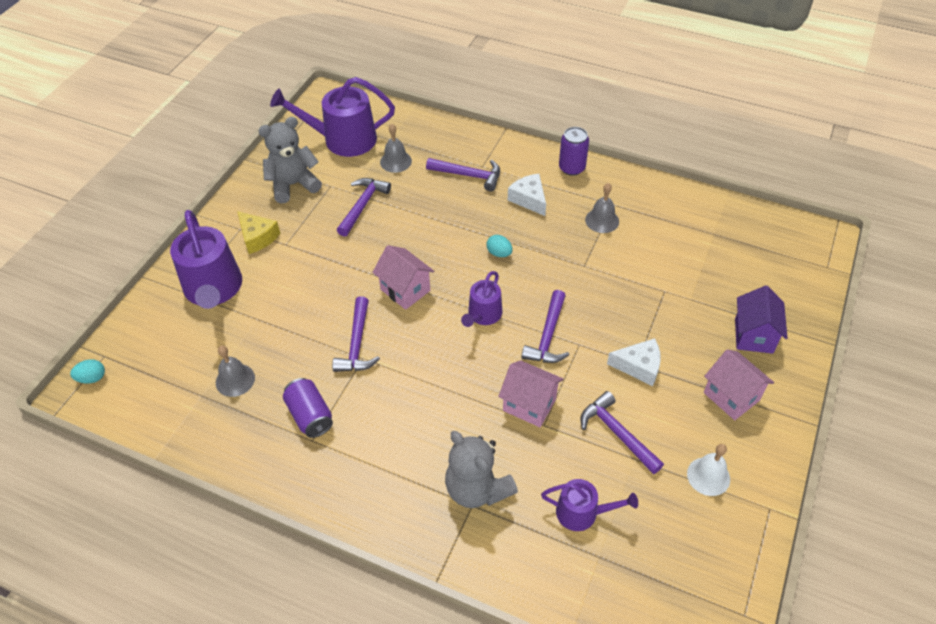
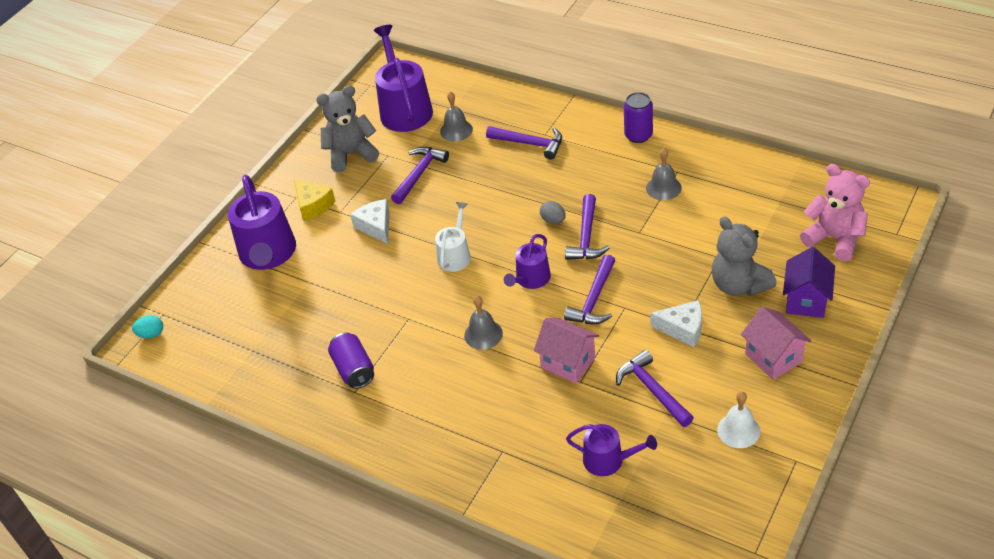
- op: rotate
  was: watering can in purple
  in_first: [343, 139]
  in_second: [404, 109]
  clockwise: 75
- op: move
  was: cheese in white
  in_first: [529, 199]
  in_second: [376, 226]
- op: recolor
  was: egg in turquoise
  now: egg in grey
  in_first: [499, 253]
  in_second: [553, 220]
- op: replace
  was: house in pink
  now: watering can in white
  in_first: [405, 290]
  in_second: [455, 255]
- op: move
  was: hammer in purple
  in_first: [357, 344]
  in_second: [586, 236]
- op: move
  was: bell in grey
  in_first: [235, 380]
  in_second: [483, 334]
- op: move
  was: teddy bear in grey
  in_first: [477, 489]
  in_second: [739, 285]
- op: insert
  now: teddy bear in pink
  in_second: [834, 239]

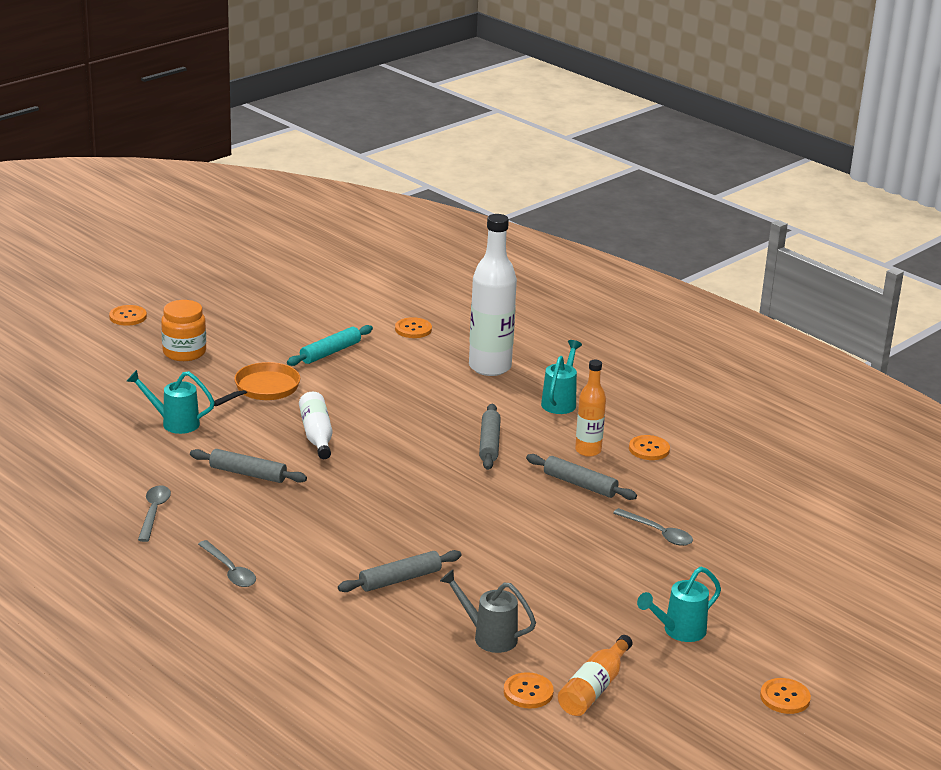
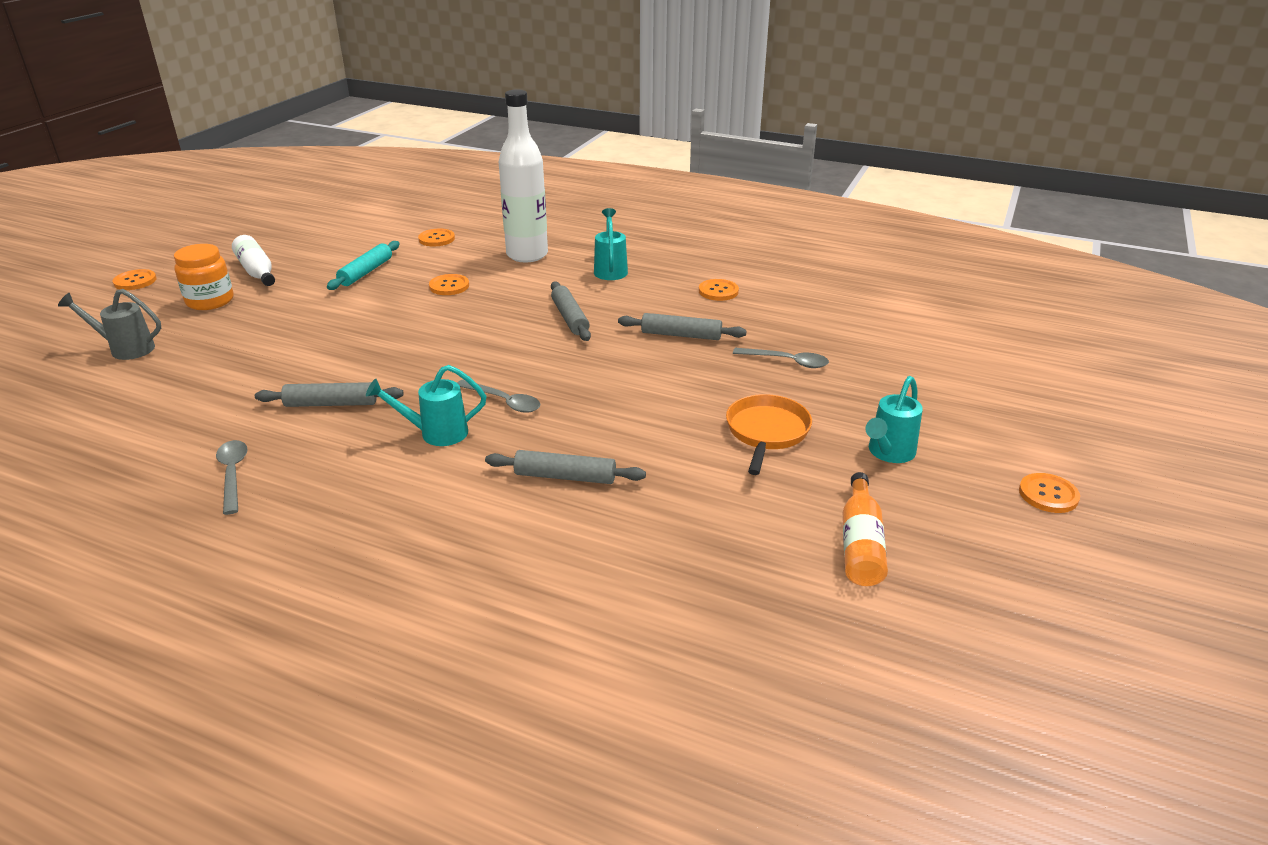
- op: delete
  was: bottle in orange
  in_first: [588, 450]
- op: move
  was: pan in orange
  in_first: [263, 389]
  in_second: [766, 432]
- op: move
  was: watering can in turquoise
  in_first: [174, 423]
  in_second: [435, 433]
- op: move
  was: bottle in white
  in_first: [316, 435]
  in_second: [257, 271]
- op: move
  was: spoon in grey
  in_first: [230, 571]
  in_second: [504, 401]
- op: rotate
  was: rolling pin in grey
  in_first: [400, 579]
  in_second: [565, 476]
  clockwise: 60
- op: move
  was: watering can in grey
  in_first: [488, 636]
  in_second: [125, 349]
- op: move
  was: button in orange
  in_first: [528, 692]
  in_second: [449, 286]

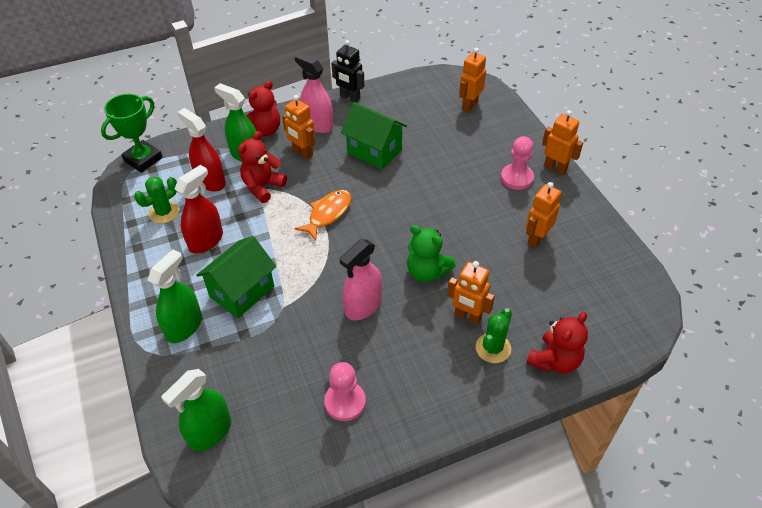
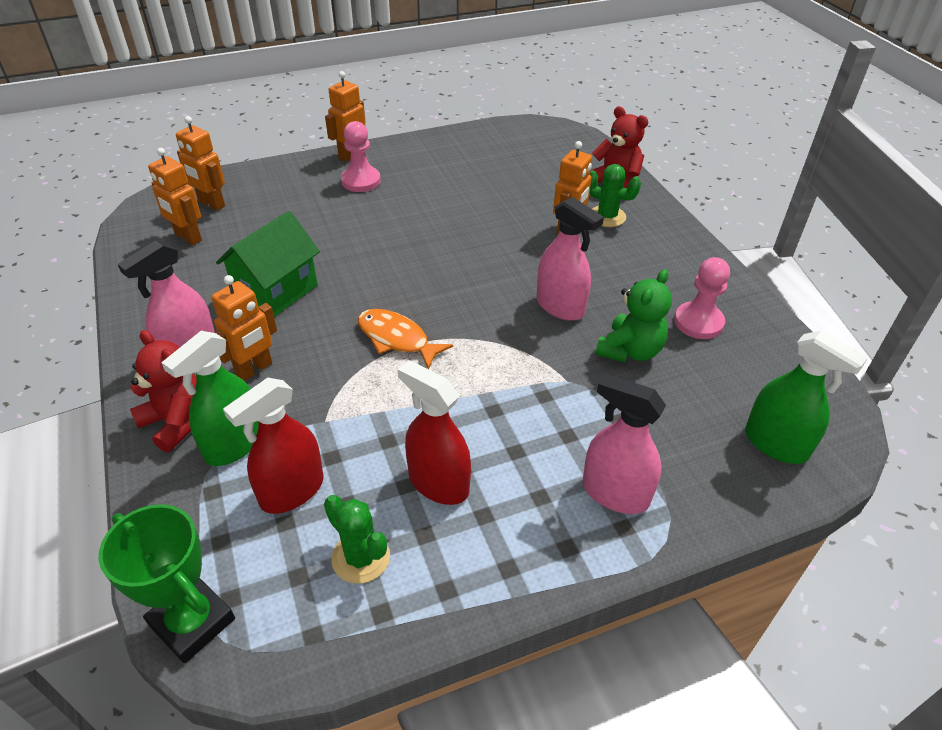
- op: delete
  was: robot in black
  in_first: [350, 97]
- op: delete
  was: teddy bear in red
  in_first: [263, 187]
- op: move
  was: robot in orange
  in_first: [536, 239]
  in_second: [188, 238]
- op: move
  was: teddy bear in green
  in_first: [427, 272]
  in_second: [630, 351]
- op: delete
  was: house in green
  in_first: [242, 291]
- op: recolor
  was: spray bottle in green
  now: spray bottle in pink
  in_first: [184, 327]
  in_second: [615, 493]

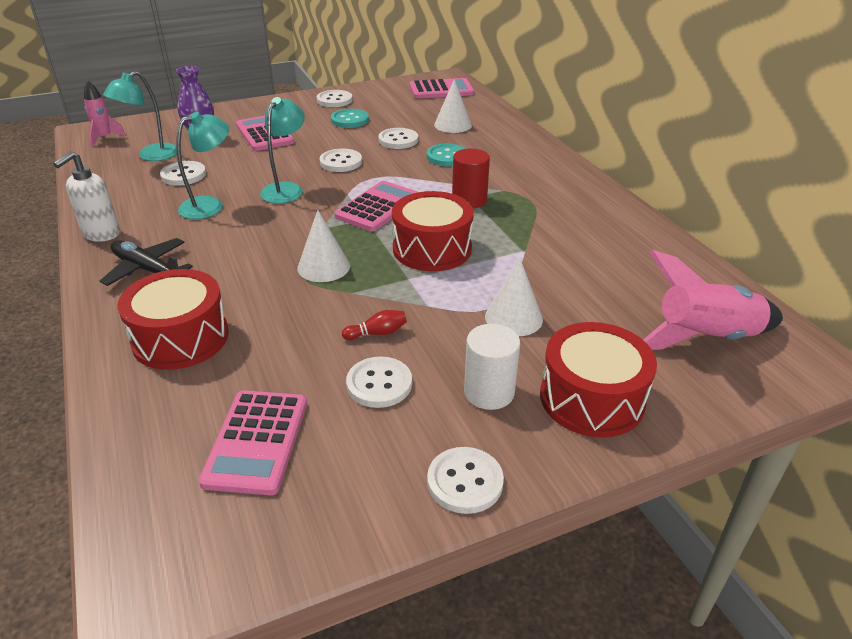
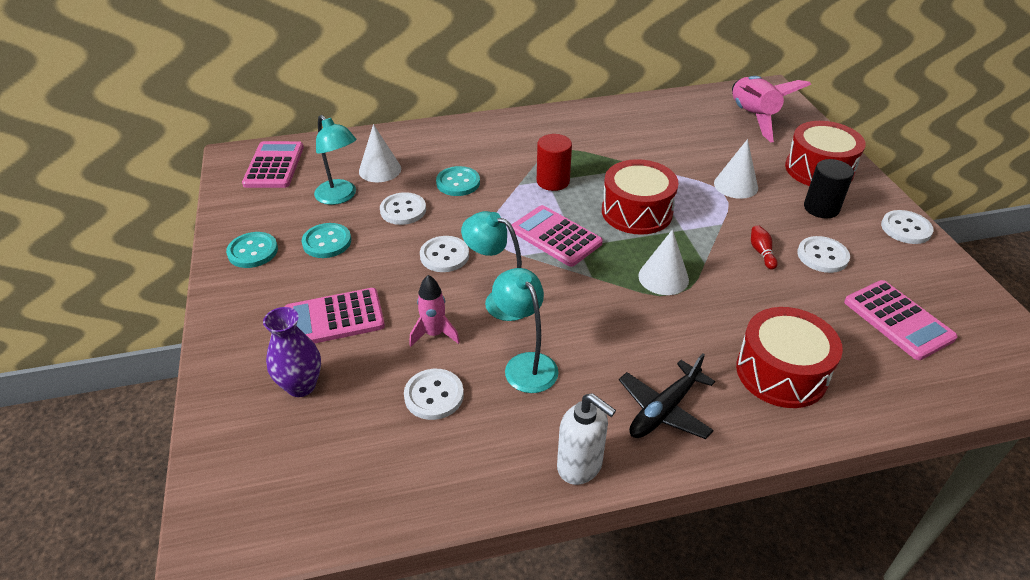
- op: move
  was: lamp in turquoise
  in_first: [151, 156]
  in_second: [340, 197]
- op: move
  was: rocket in pink
  in_first: [104, 138]
  in_second: [434, 334]
- op: recolor
  was: button in white
  now: button in turquoise
  in_first: [334, 100]
  in_second: [253, 251]
- op: recolor
  was: cylinder in white
  now: cylinder in black
  in_first: [489, 392]
  in_second: [821, 208]
- op: rotate
  was: calculator in pink
  in_first: [257, 441]
  in_second: [898, 320]
  clockwise: 45

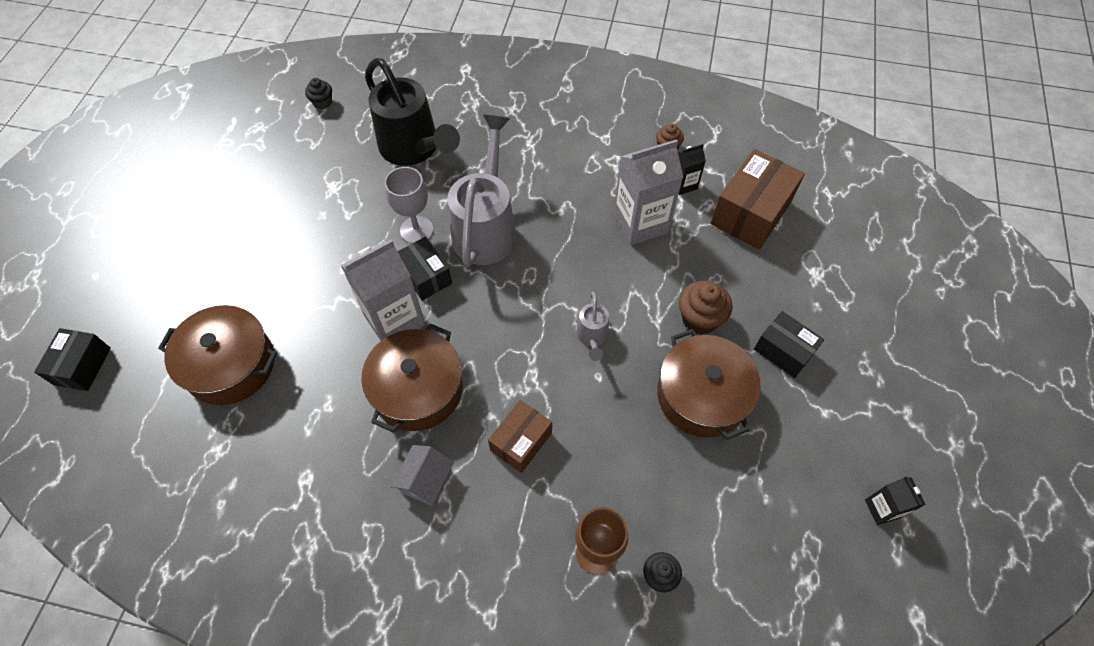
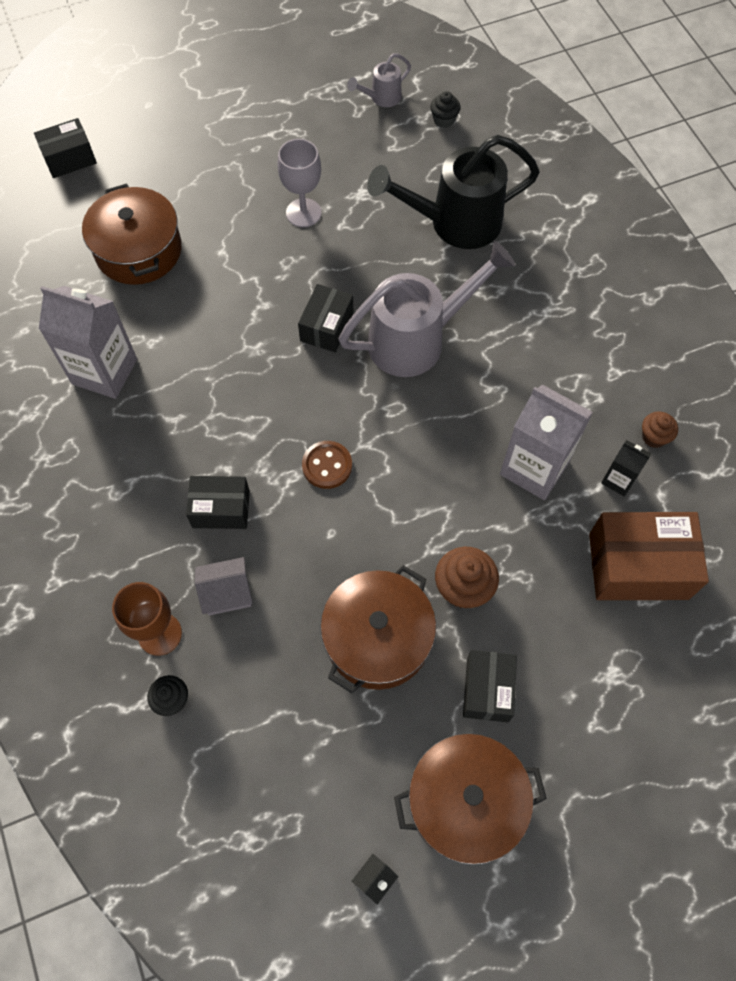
- op: rotate
  was: watering can in black
  in_first: [413, 148]
  in_second: [455, 223]
  clockwise: 60
- op: move
  was: goblet in grey
  in_first: [416, 230]
  in_second: [303, 213]
- op: move
  was: carton in grey
  in_first: [394, 319]
  in_second: [104, 371]
- op: move
  was: watering can in grey
  in_first: [592, 336]
  in_second: [382, 98]
- op: move
  was: pot in brown
  in_first: [418, 389]
  in_second: [465, 802]
- op: recolor
  was: box in brown
  now: box in black
  in_first: [521, 441]
  in_second: [221, 509]
- op: move
  was: house in grey
  in_first: [426, 480]
  in_second: [227, 592]
- op: insert
  now: button in brown
  in_second: [327, 465]

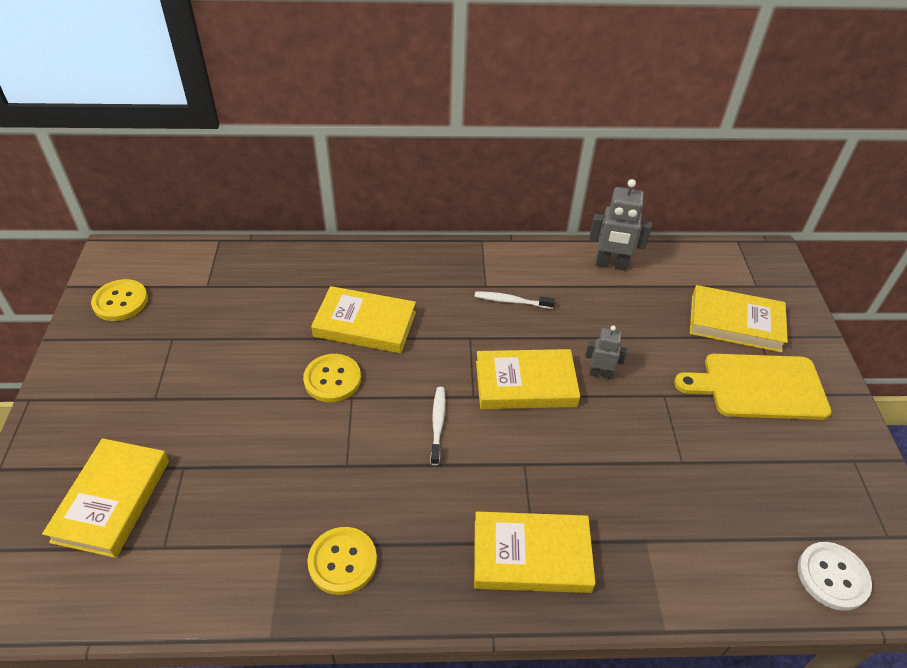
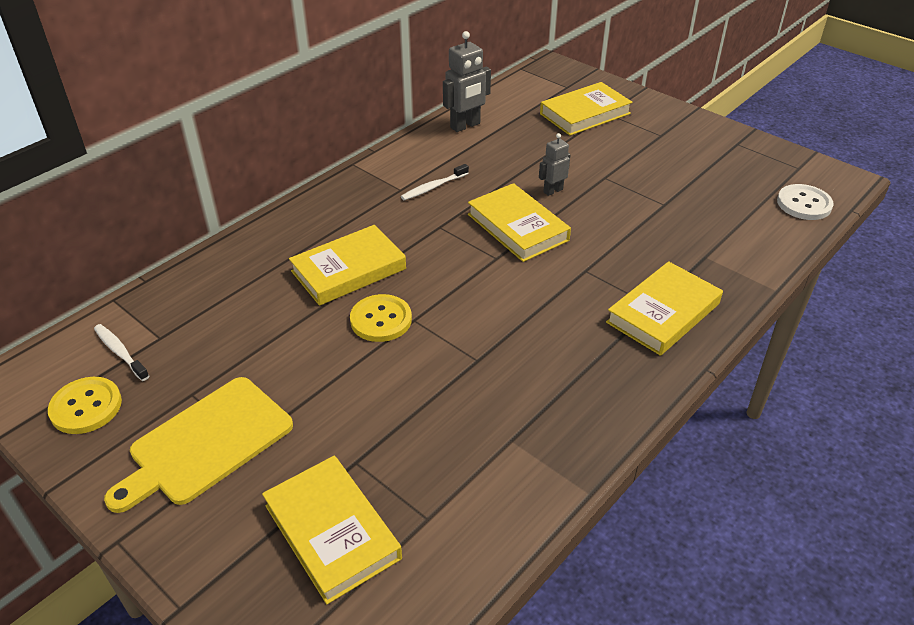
- op: rotate
  was: book in yellow
  in_first: [525, 383]
  in_second: [517, 227]
  clockwise: -75
- op: move
  was: cutting board in yellow
  in_first: [759, 386]
  in_second: [206, 443]
- op: move
  was: toothbrush in white
  in_first: [437, 424]
  in_second: [120, 352]
- op: delete
  was: button in yellow
  in_first: [342, 561]

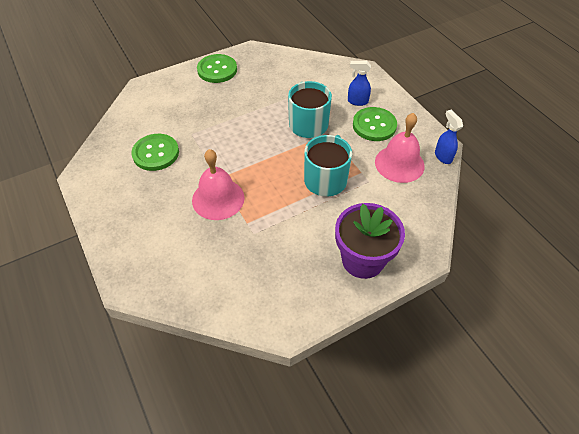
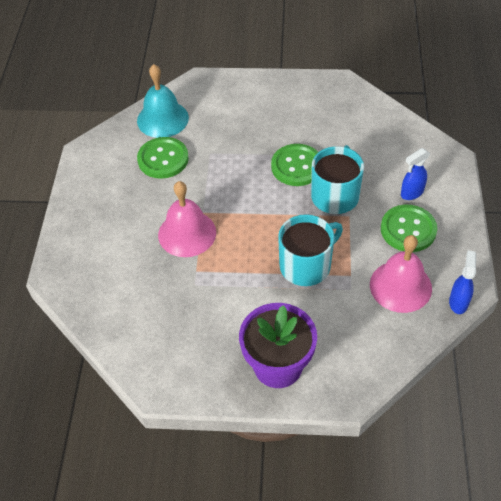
- op: move
  was: button in green
  in_first: [217, 70]
  in_second: [297, 166]
- op: rotate
  was: spray bottle in blue
  in_first: [357, 101]
  in_second: [411, 193]
  clockwise: -75
- op: insert
  now: bell in turquoise
  in_second: [162, 119]

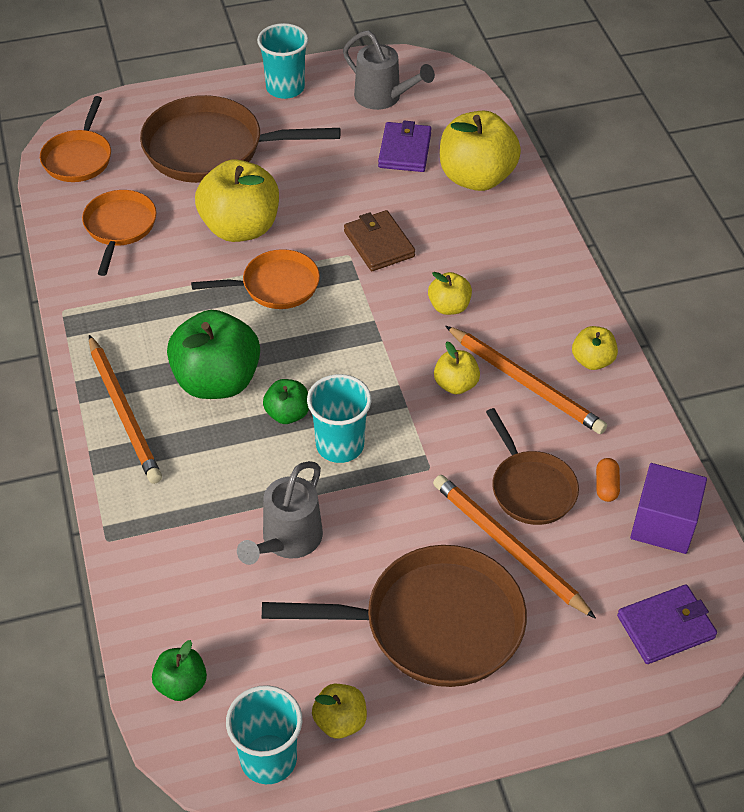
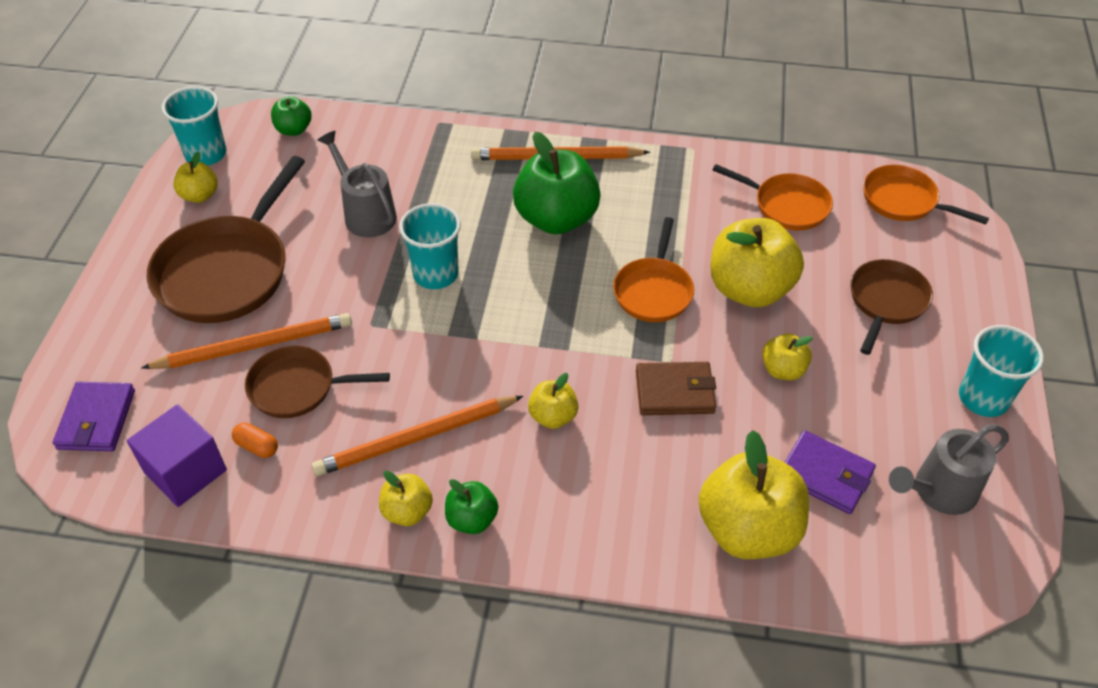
- op: resize
  was: pan in brown
  in_first: [212, 149]
  in_second: [886, 302]
  ratio: 0.59
- op: move
  was: apple in yellow
  in_first: [455, 384]
  in_second: [783, 370]
- op: move
  was: apple in green
  in_first: [287, 414]
  in_second: [472, 519]

